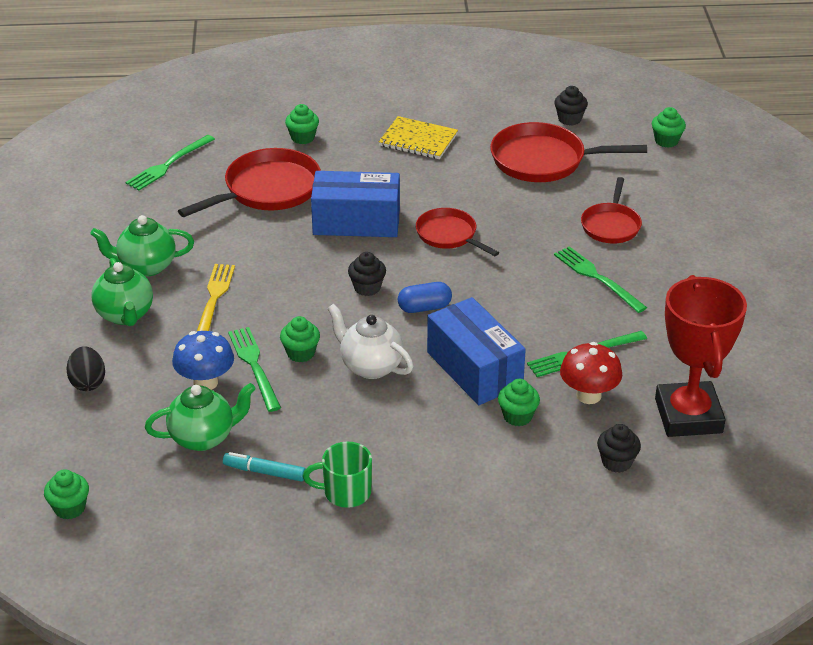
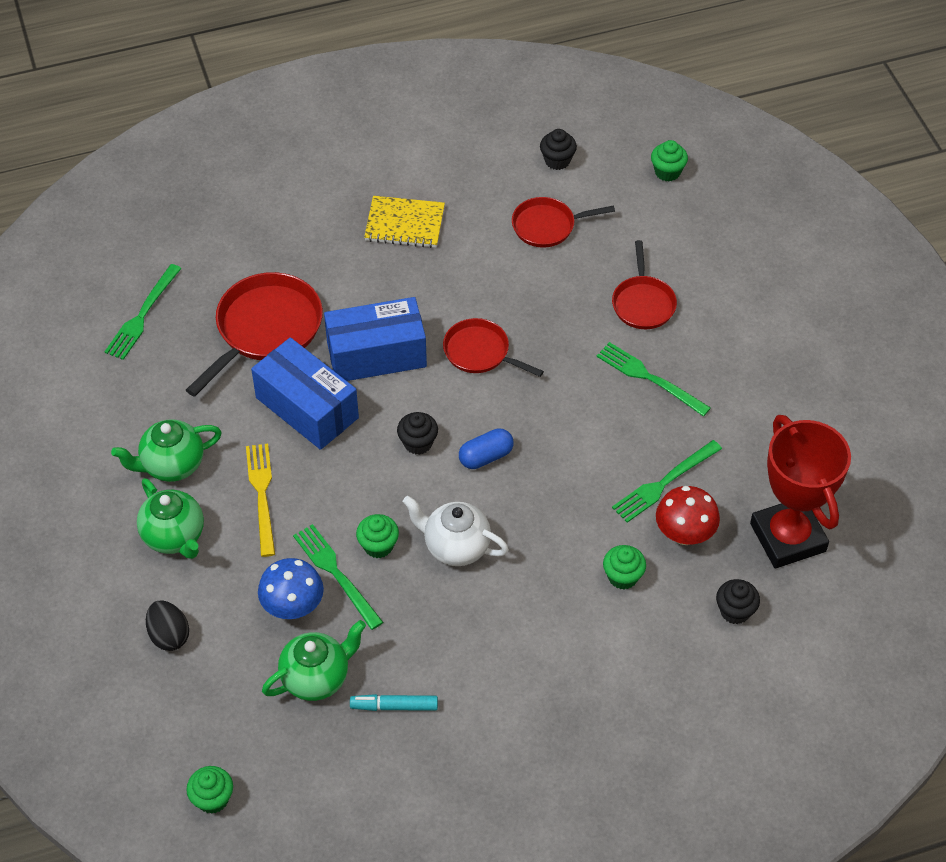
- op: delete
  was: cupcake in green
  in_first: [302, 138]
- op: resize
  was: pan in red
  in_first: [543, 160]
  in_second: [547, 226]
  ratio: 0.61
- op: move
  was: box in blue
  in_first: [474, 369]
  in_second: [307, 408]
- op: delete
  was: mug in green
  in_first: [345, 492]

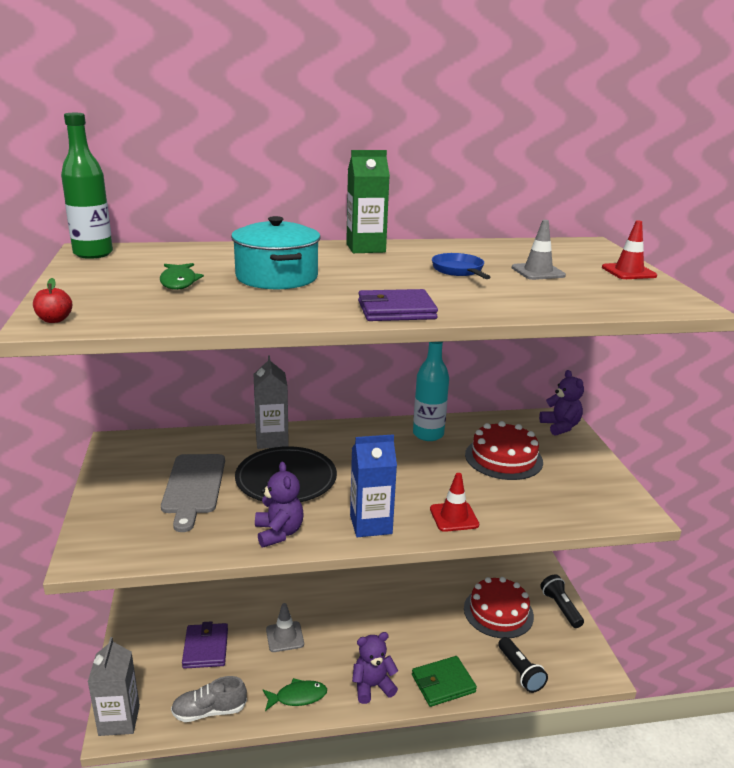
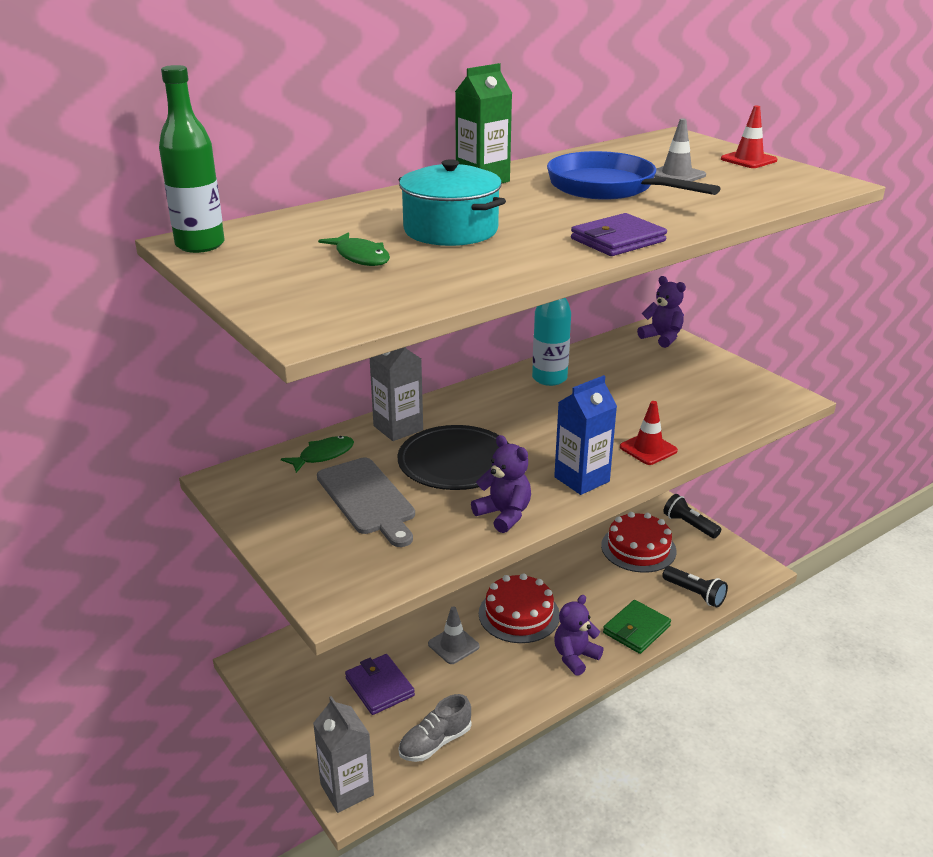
- op: resize
  was: pan in blue
  in_first: [459, 271]
  in_second: [608, 188]
  ratio: 1.9
- op: delete
  was: apple in red
  in_first: [54, 320]
- op: move
  was: cake in red
  in_first: [503, 458]
  in_second: [519, 614]
- op: move
  was: fish in green
  in_first: [298, 697]
  in_second: [323, 455]

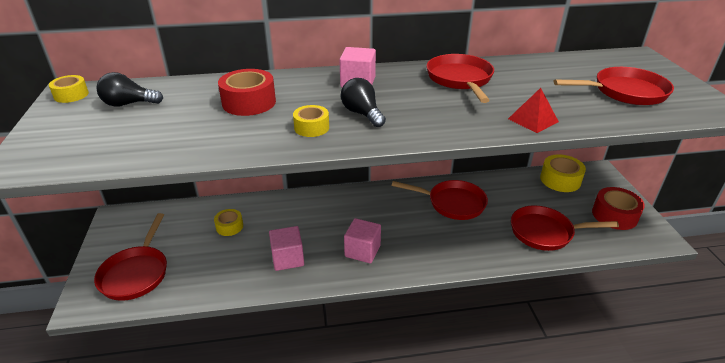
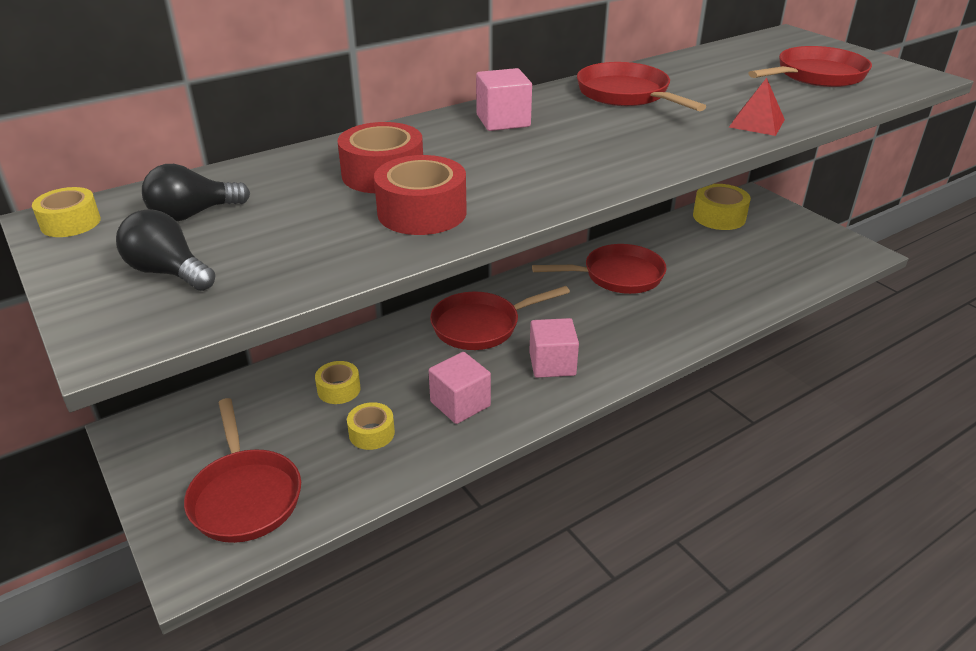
- op: move
  was: light bulb in black
  in_first: [362, 114]
  in_second: [168, 272]
- op: move
  was: tape in yellow
  in_first: [311, 127]
  in_second: [371, 433]
- op: move
  was: tape in red
  in_first: [614, 215]
  in_second: [422, 212]
- op: move
  was: pan in red
  in_first: [545, 232]
  in_second: [481, 326]

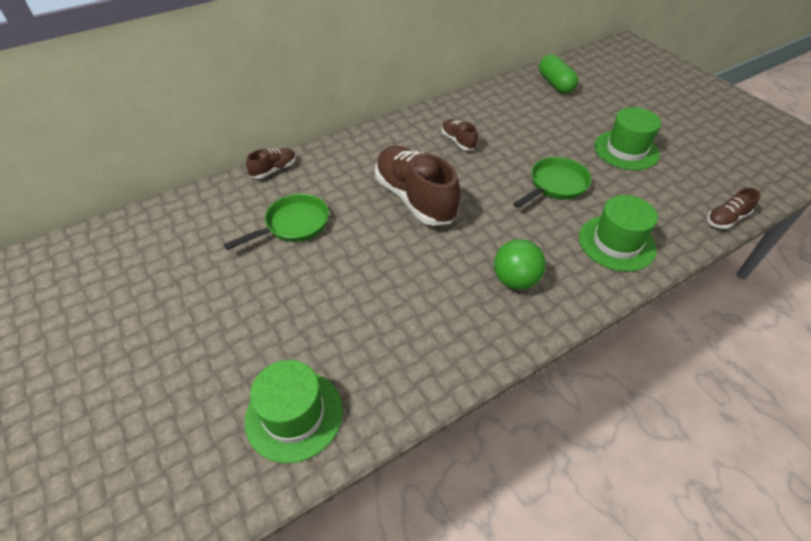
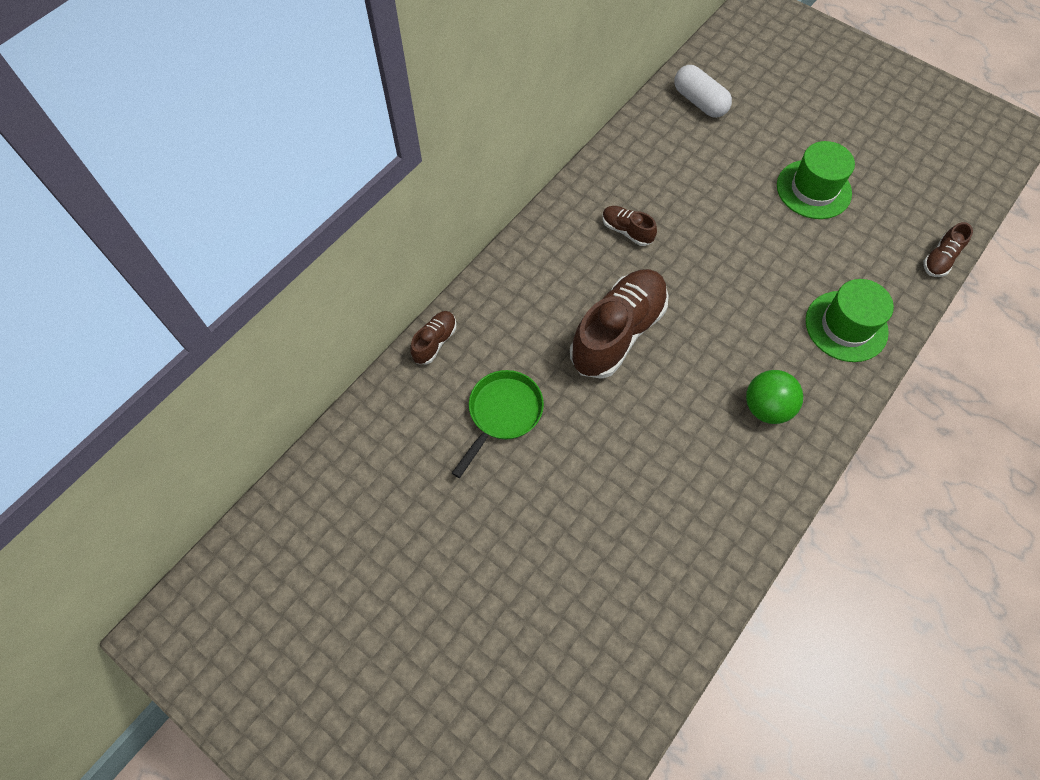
- op: recolor
  was: capsule in green
  now: capsule in white
  in_first: [555, 84]
  in_second: [699, 102]
- op: rotate
  was: shoe in brown
  in_first: [415, 198]
  in_second: [617, 333]
  clockwise: 90
- op: delete
  was: pan in green
  in_first: [555, 185]
- op: delete
  was: hat in green
  in_first: [294, 415]

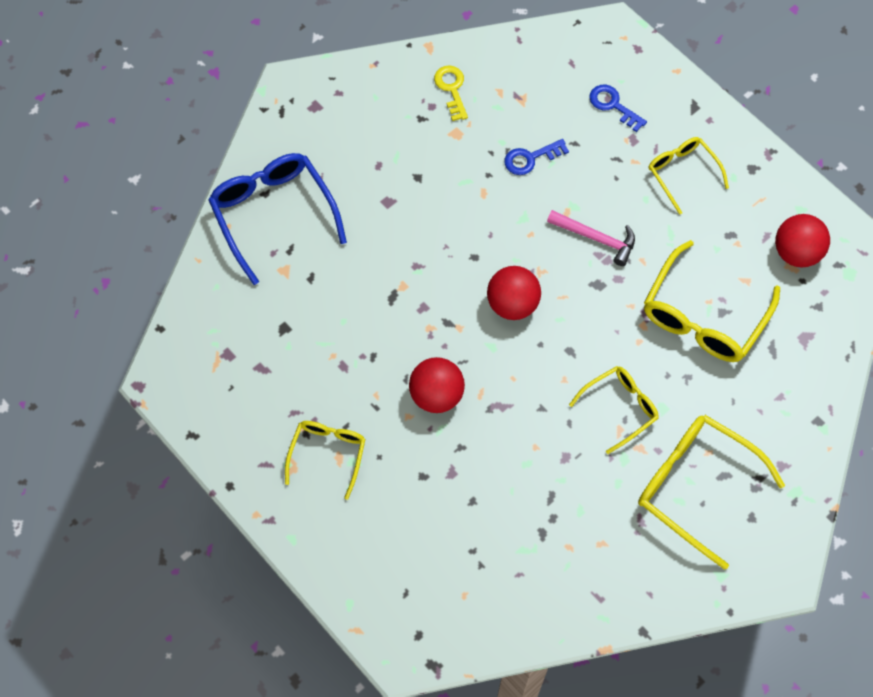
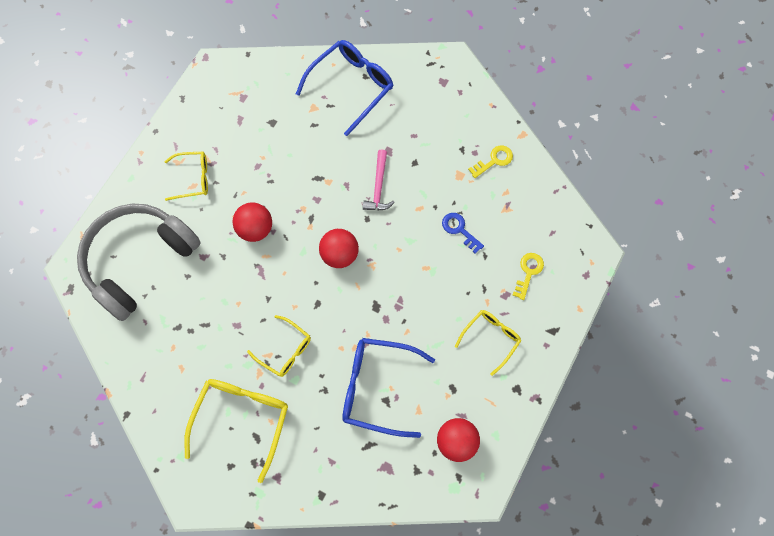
- op: recolor
  was: key in blue
  now: key in yellow
  in_first: [613, 105]
  in_second: [528, 272]
- op: move
  was: hammer in pink
  in_first: [596, 238]
  in_second: [378, 187]
- op: recolor
  was: glasses in yellow
  now: glasses in blue
  in_first: [703, 316]
  in_second: [377, 387]
- op: insert
  now: headphones in grey
  in_second: [139, 261]

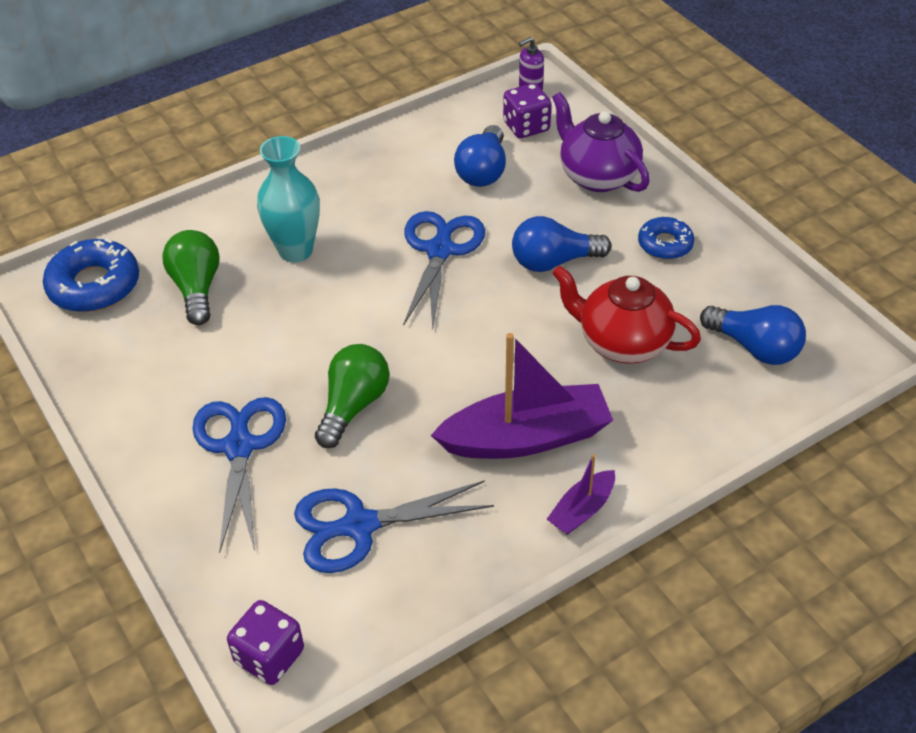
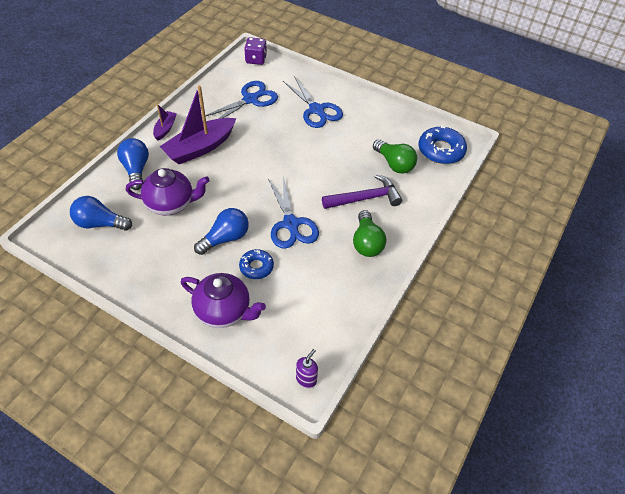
- op: delete
  was: dice in purple
  in_first: [526, 127]
- op: move
  was: light bulb in blue
  in_first: [483, 171]
  in_second: [136, 169]
- op: replace
  was: vase in turquoise
  now: hammer in purple
  in_first: [295, 251]
  in_second: [365, 198]
- op: move
  was: donut in blue
  in_first: [665, 244]
  in_second: [256, 267]
- op: recolor
  was: teapot in red
  now: teapot in purple
  in_first: [622, 343]
  in_second: [171, 204]
- op: move
  was: light bulb in green
  in_first: [353, 406]
  in_second: [366, 242]

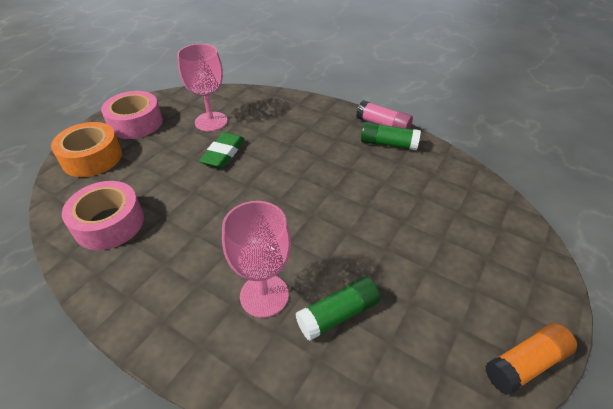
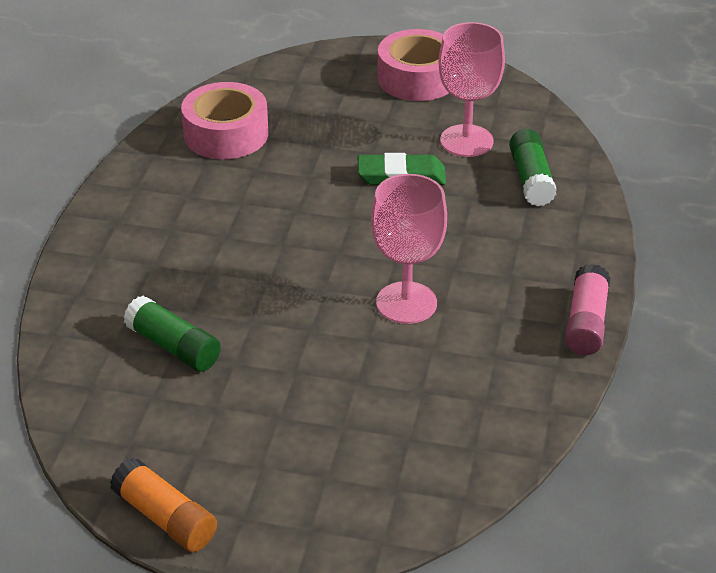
- op: delete
  was: tape in orange
  in_first: [92, 158]
- op: move
  was: glue stick in green
  in_first: [388, 144]
  in_second: [531, 179]
- op: move
  was: goblet in pink
  in_first: [264, 295]
  in_second: [406, 303]

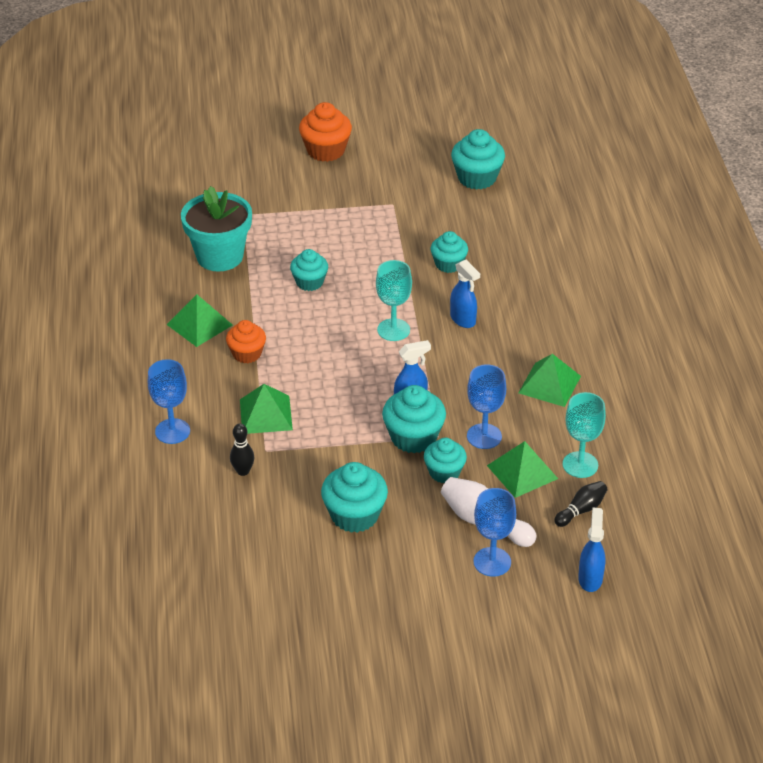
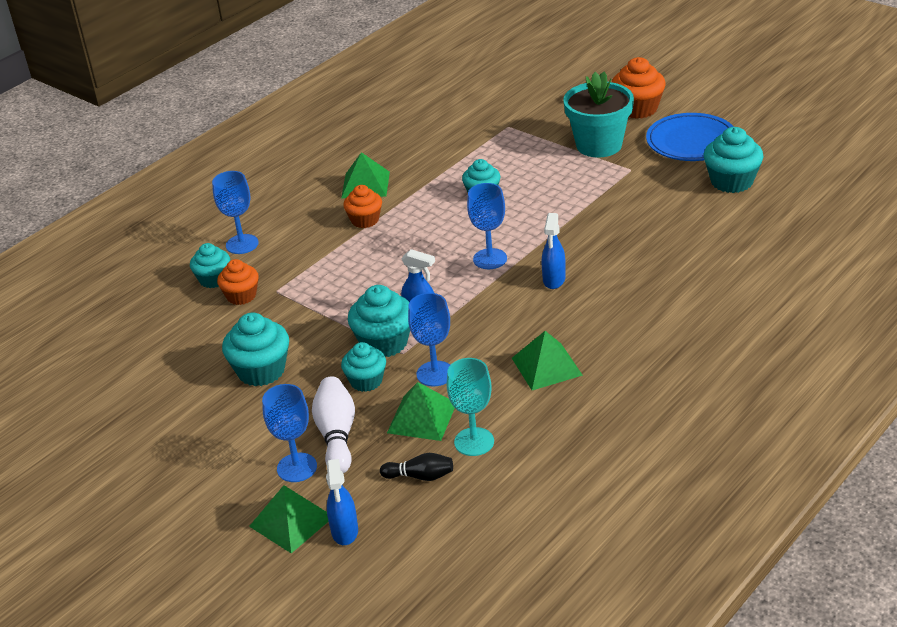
- op: move
  was: flower pot in turquoise
  in_first: [220, 256]
  in_second: [599, 145]
- op: move
  was: cupcake in turquoise
  in_first: [448, 264]
  in_second: [214, 279]
- op: recolor
  was: goblet in turquoise
  now: goblet in blue
  in_first: [393, 330]
  in_second: [490, 259]
- op: move
  was: pyramid in green
  in_first: [265, 414]
  in_second: [291, 521]
- op: replace
  was: bowling pin in black
  now: cupcake in orange
  in_first: [243, 471]
  in_second: [241, 296]
- op: rotate
  was: spray bottle in blue
  in_first: [590, 578]
  in_second: [345, 532]
  clockwise: 120
- op: insert
  now: plate in blue
  in_second: [691, 142]

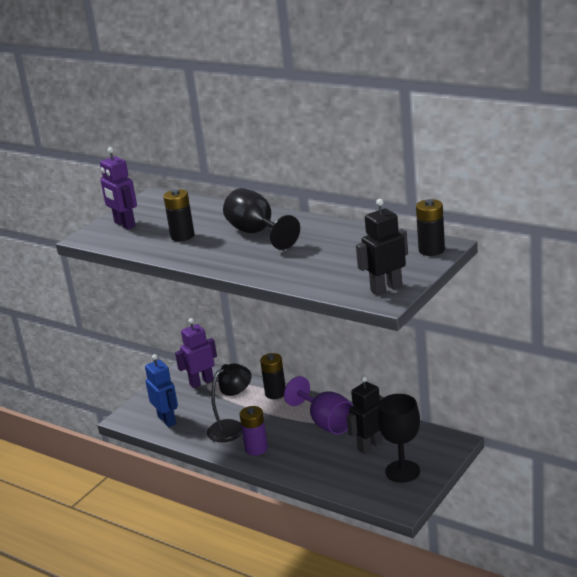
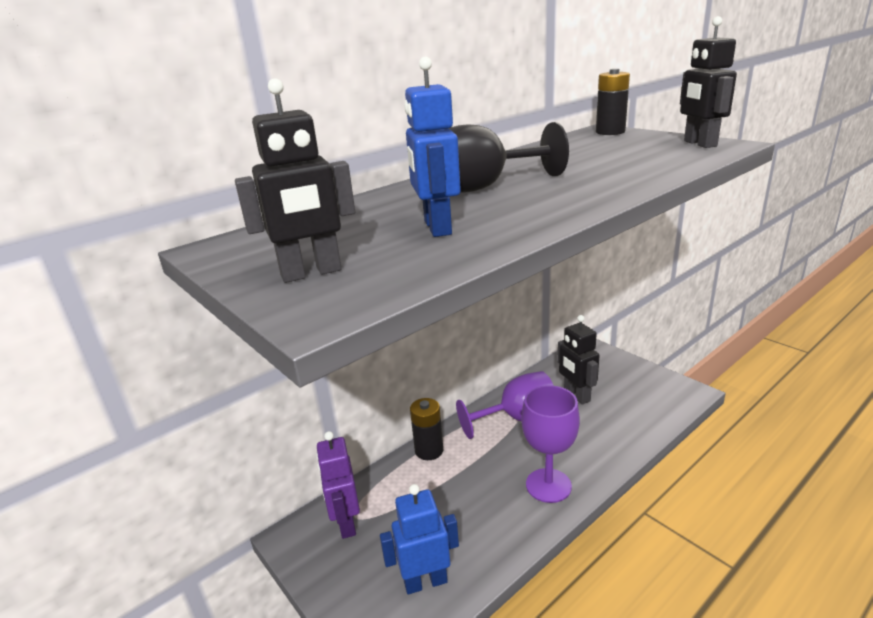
- op: recolor
  was: robot in purple
  now: robot in black
  in_first: [124, 224]
  in_second: [311, 273]
- op: replace
  was: battery in black
  now: robot in blue
  in_first: [182, 236]
  in_second: [437, 228]
- op: delete
  was: lamp in black
  in_first: [232, 427]
- op: delete
  was: goblet in black
  in_first: [402, 471]
- op: replace
  was: battery in purple
  now: goblet in purple
  in_first: [256, 449]
  in_second: [548, 485]

